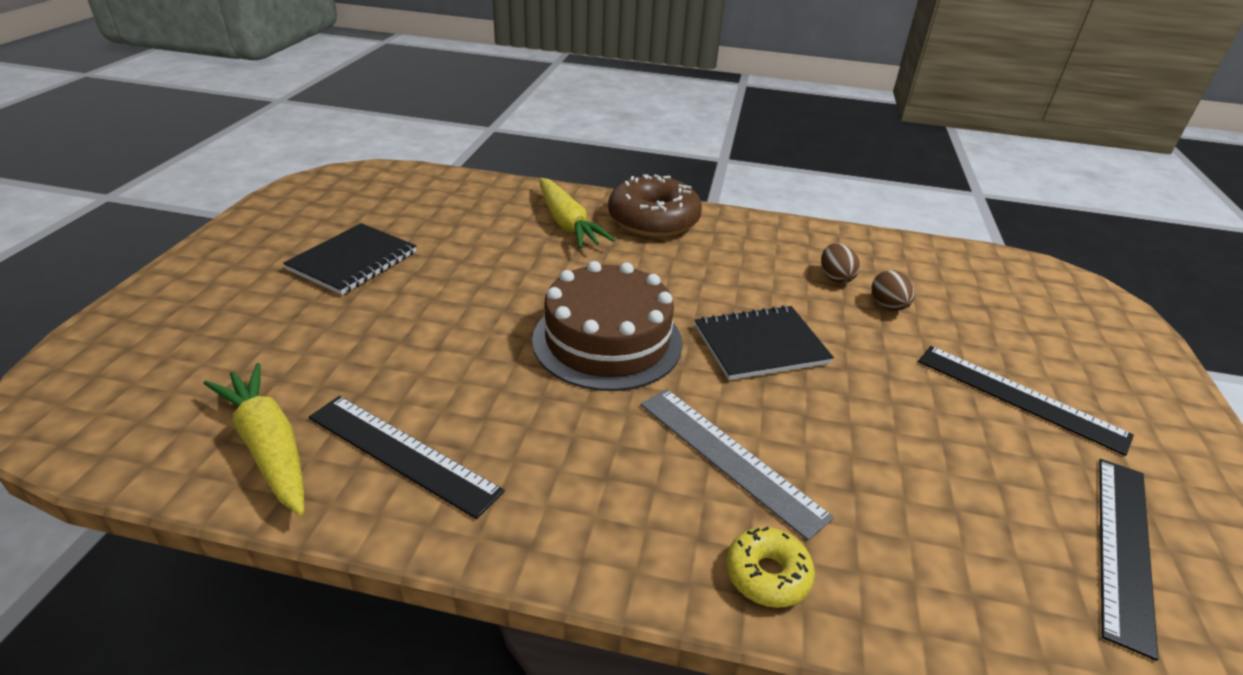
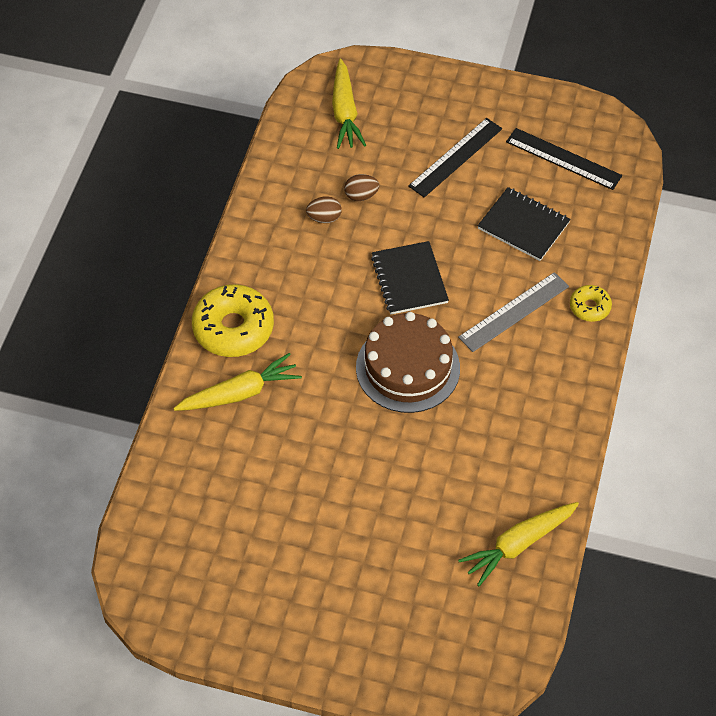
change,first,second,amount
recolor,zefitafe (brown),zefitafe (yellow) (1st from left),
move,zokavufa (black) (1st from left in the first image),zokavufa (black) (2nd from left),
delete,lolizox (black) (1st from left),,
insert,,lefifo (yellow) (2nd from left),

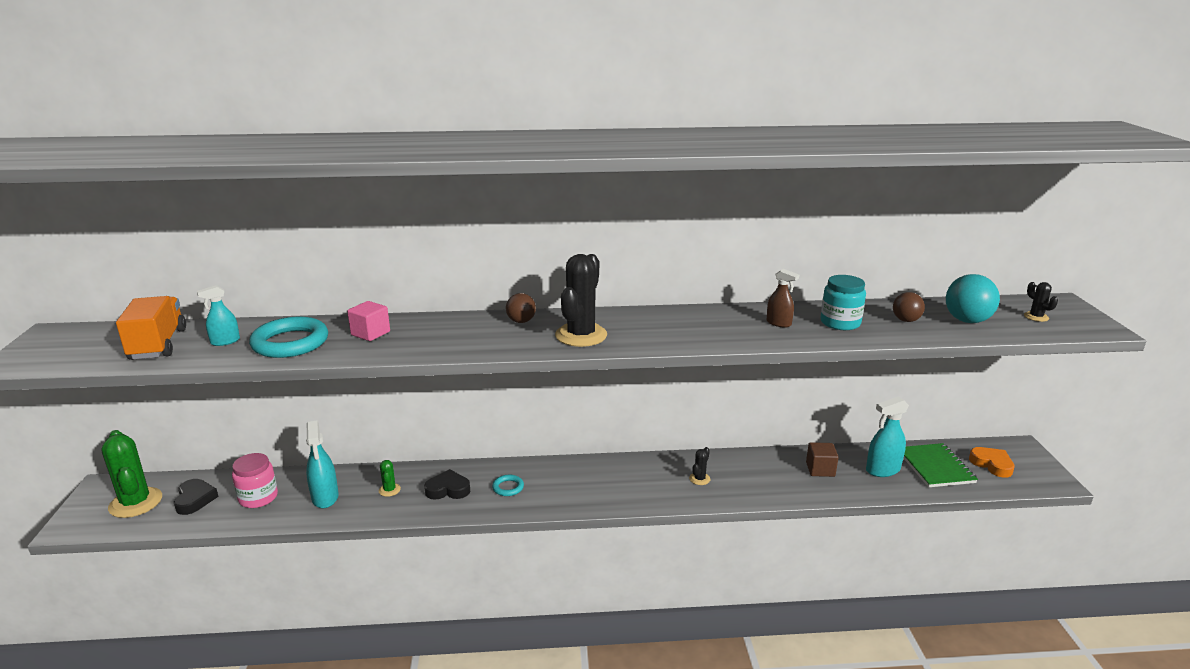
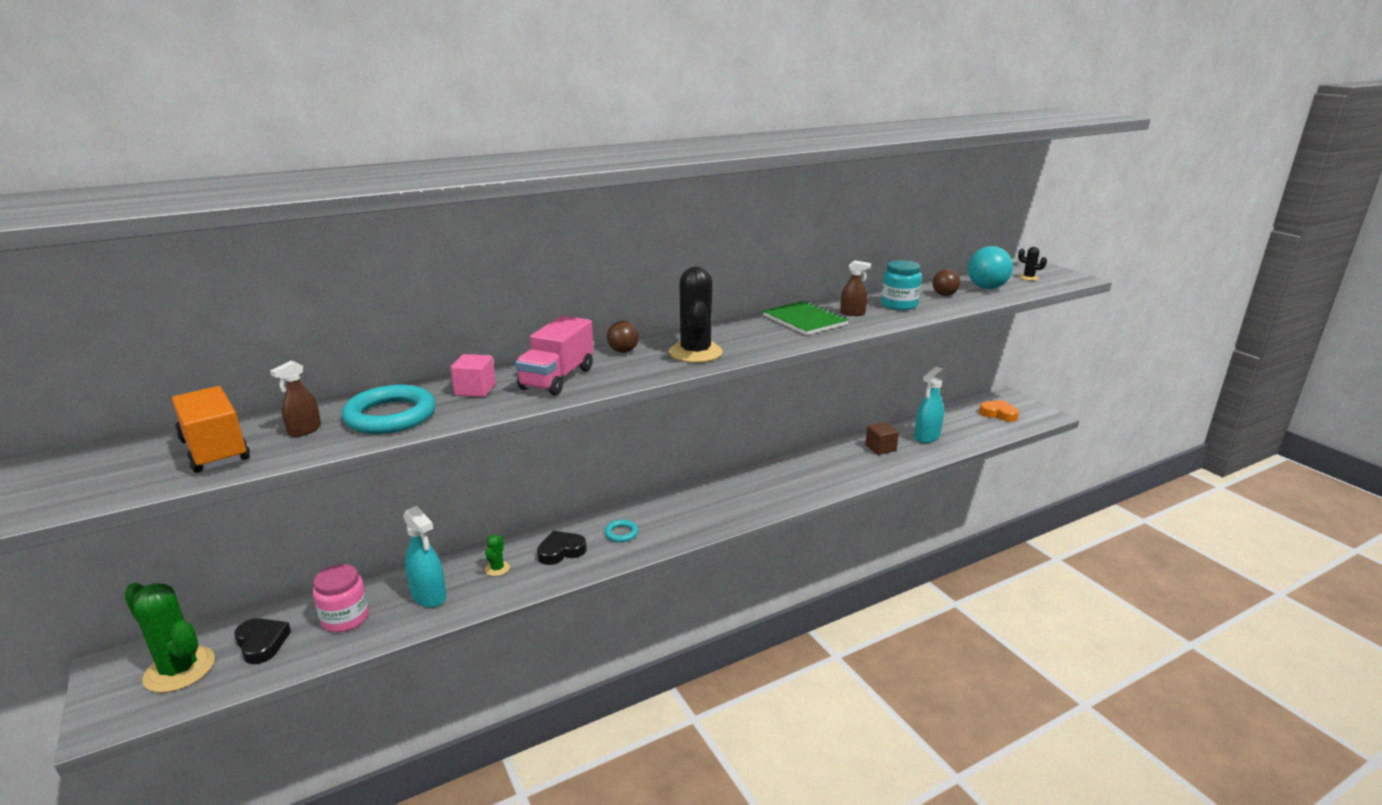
change,first,second,amount
recolor,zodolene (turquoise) (1st from left),zodolene (brown) (1st from left),
move,zokavufa (green),,
delete,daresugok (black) (2nd from left),,
rotate,daresugok (green) (2nd from left),,45 degrees clockwise
insert,,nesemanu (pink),

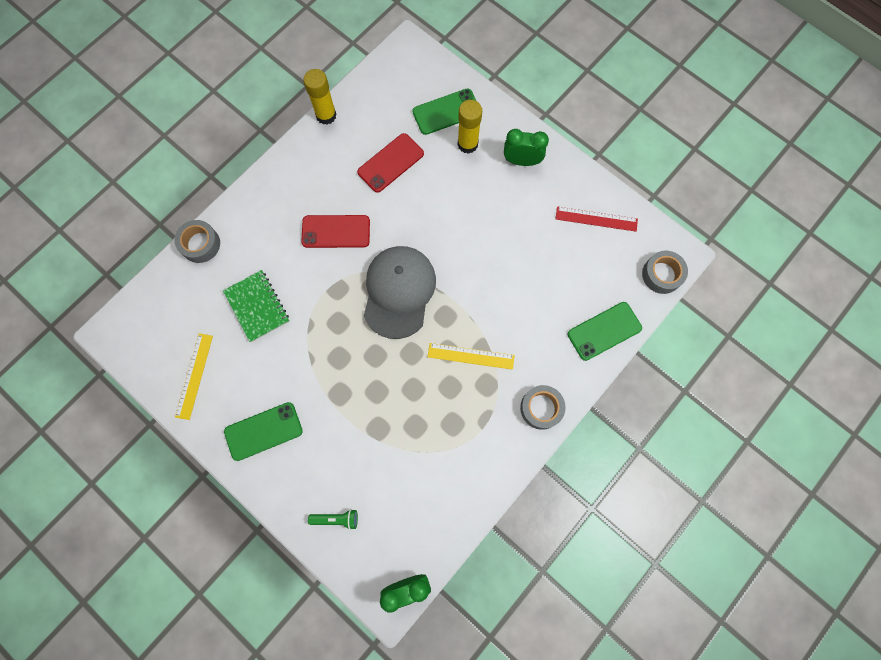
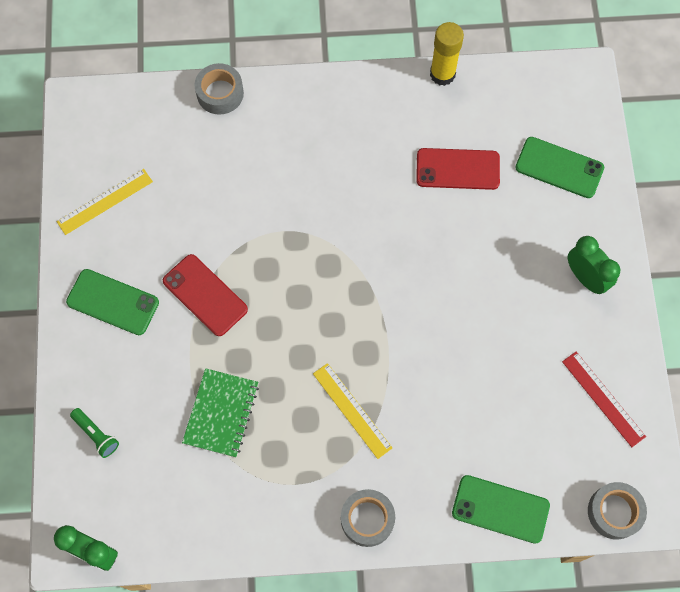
change,first,second,amount
delete,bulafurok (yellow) (2nd from left),,
move,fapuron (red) (1st from left),,
delete,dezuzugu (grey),,
move,zokavufa (green),,

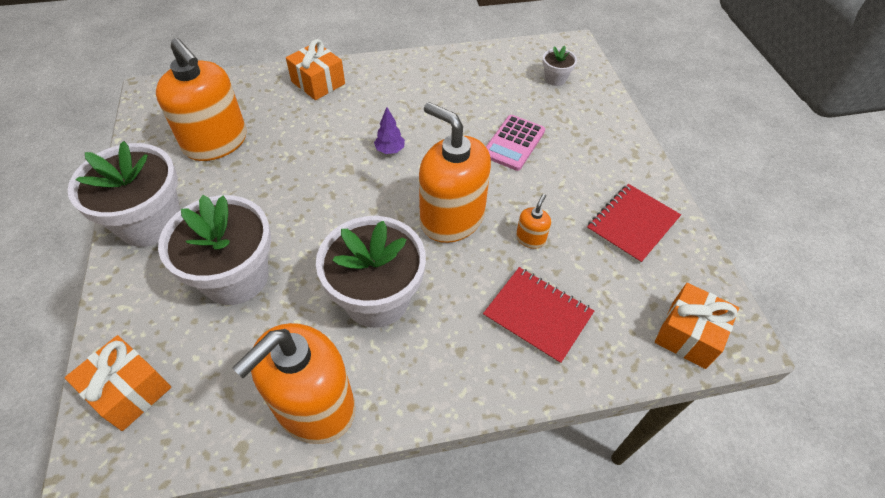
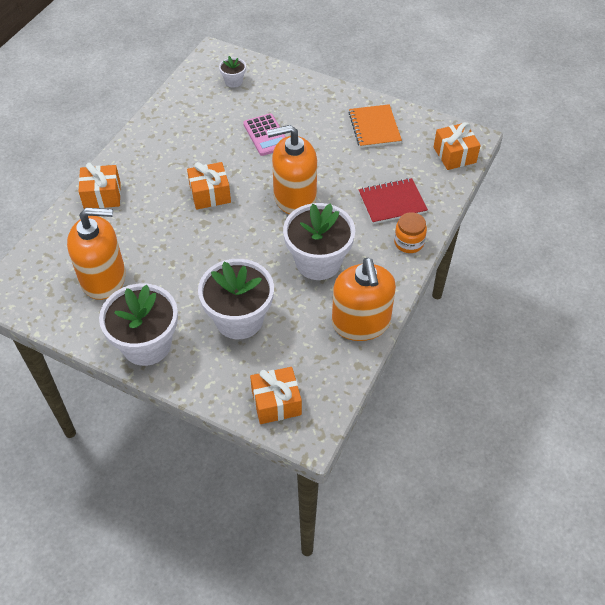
change,first,second,amount
replace,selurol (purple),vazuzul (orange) (2nd from left),
recolor,zokavufa (red) (2nd from left),zokavufa (orange),
delete,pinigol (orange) (4th from left),,
insert,,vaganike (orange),

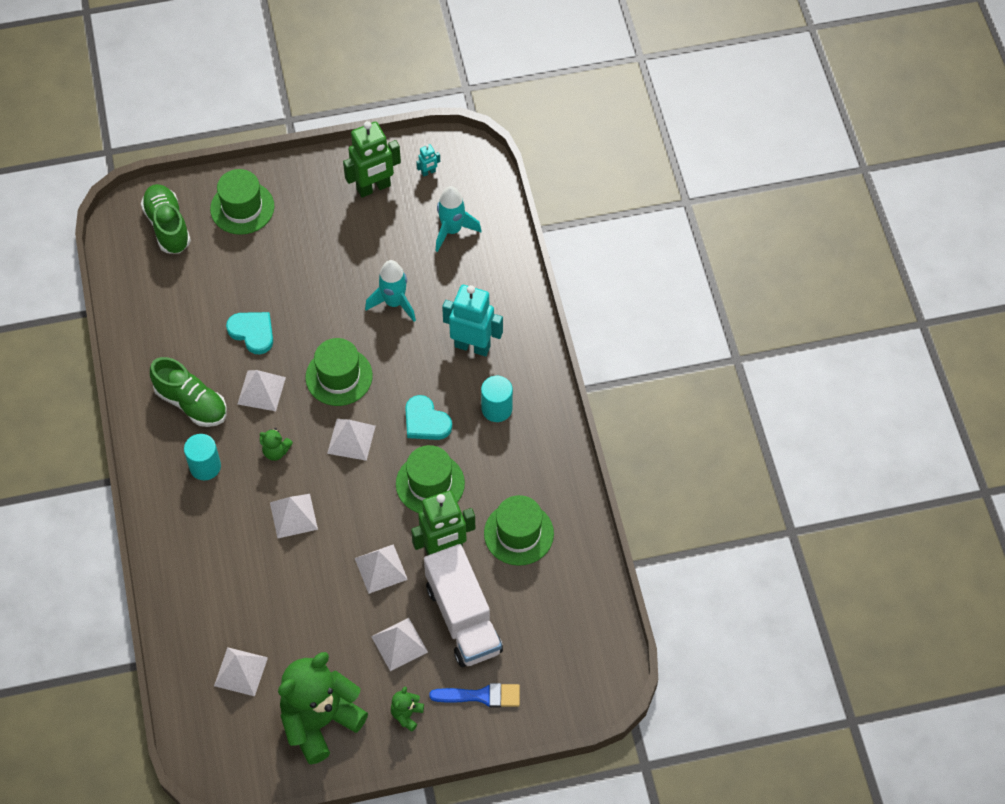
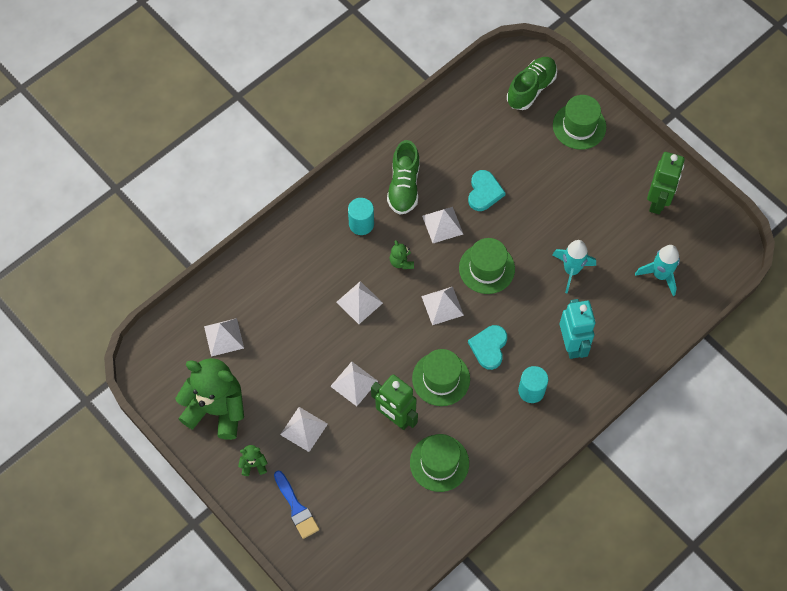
change,first,second,amount
rotate,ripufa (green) (1st from left in the first image),ripufa (green) (2nd from left),105 degrees counterclockwise
delete,ripufa (turquoise) (1st from left),,
delete,nesemanu (white),,

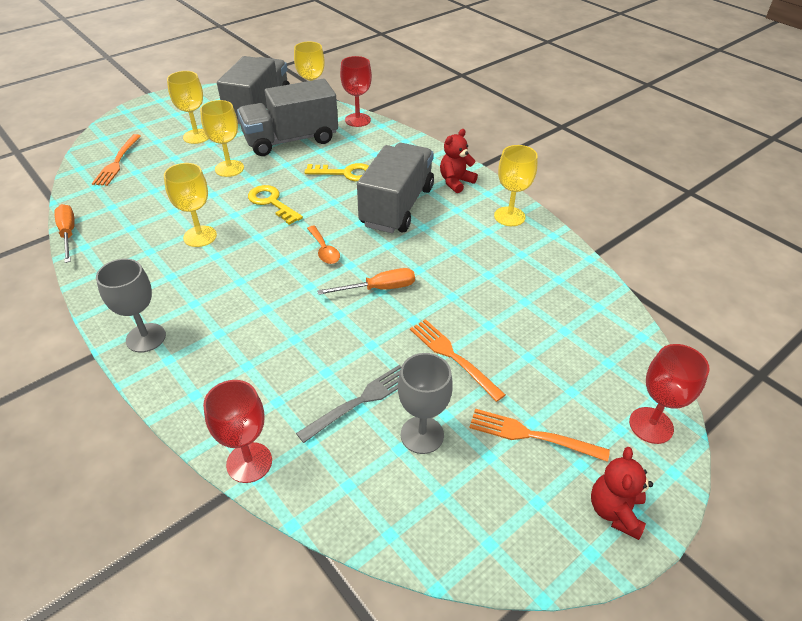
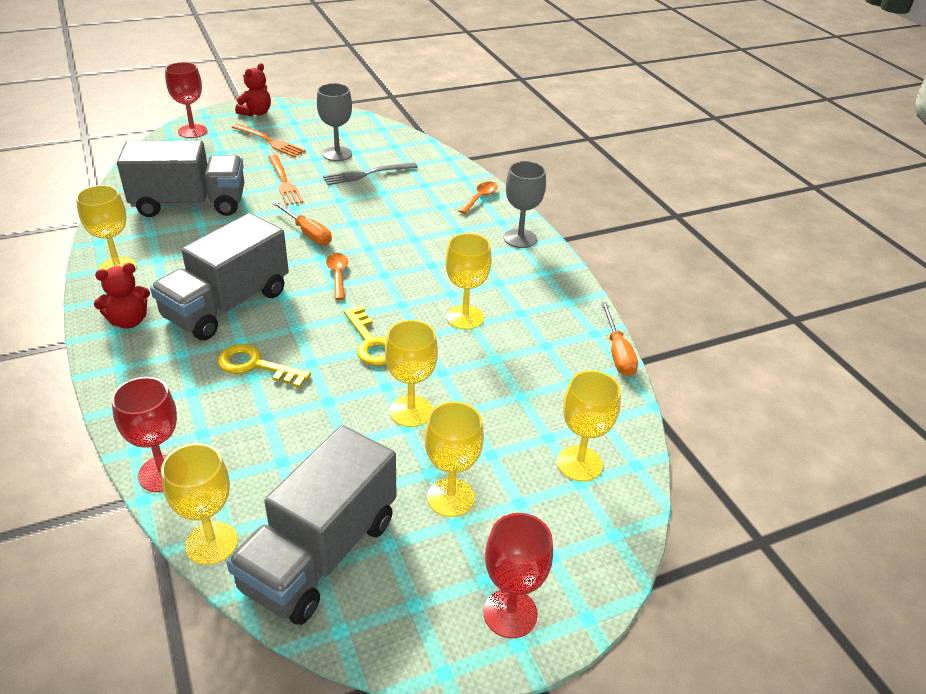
change,first,second,amount
move,nesemanu (grey) (2nd from left in the first image),nesemanu (grey) (1st from left),
replace,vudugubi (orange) (1st from left),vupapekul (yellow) (6th from left),
rotate,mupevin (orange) (2nd from left in the first image),mupevin (orange) (1st from left),135 degrees counterclockwise
move,vupapekul (red) (1st from left in the first image),vupapekul (red) (3rd from left),
insert,,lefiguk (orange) (2nd from left),

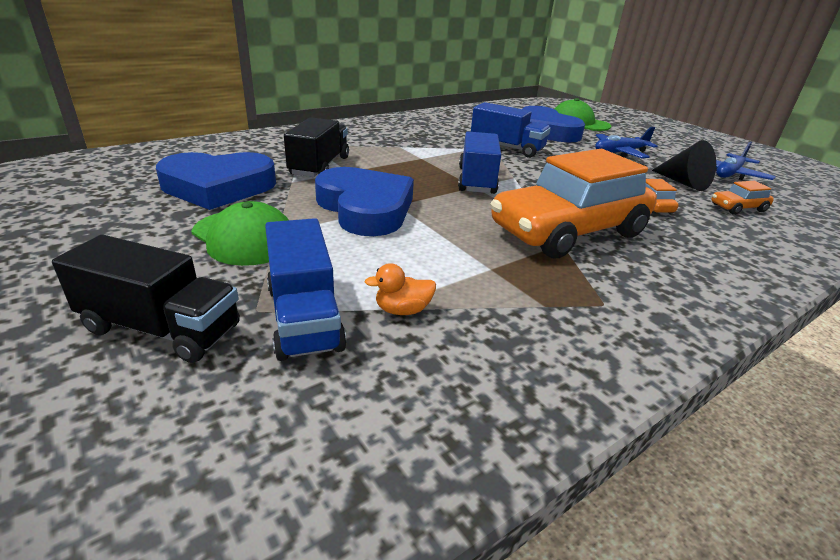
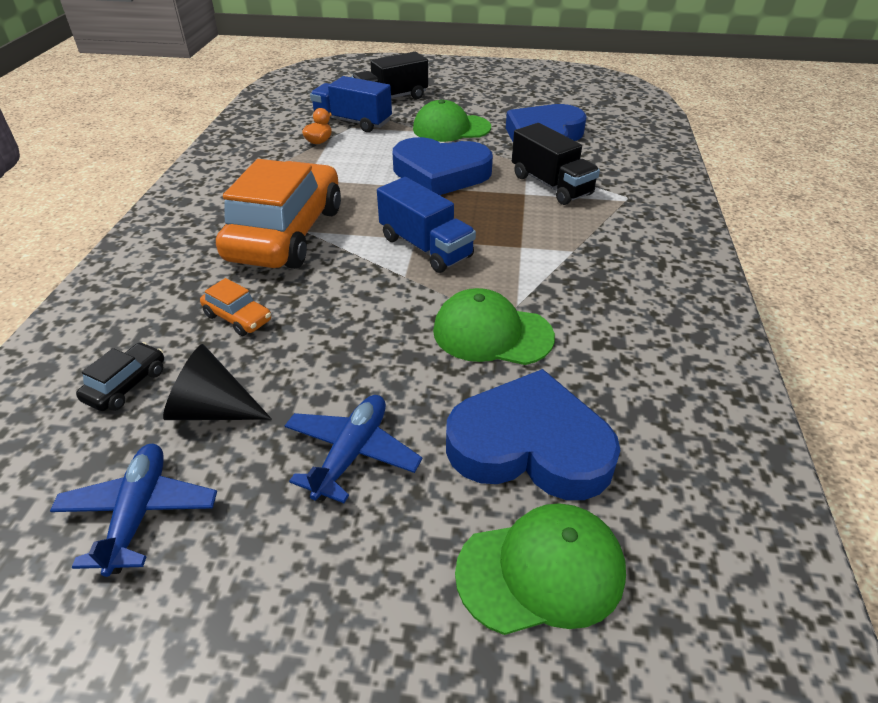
change,first,second,amount
replace,nesemanu (blue) (3rd from left),dezuzugu (green) (2nd from left),
recolor,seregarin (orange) (3rd from left),seregarin (black),

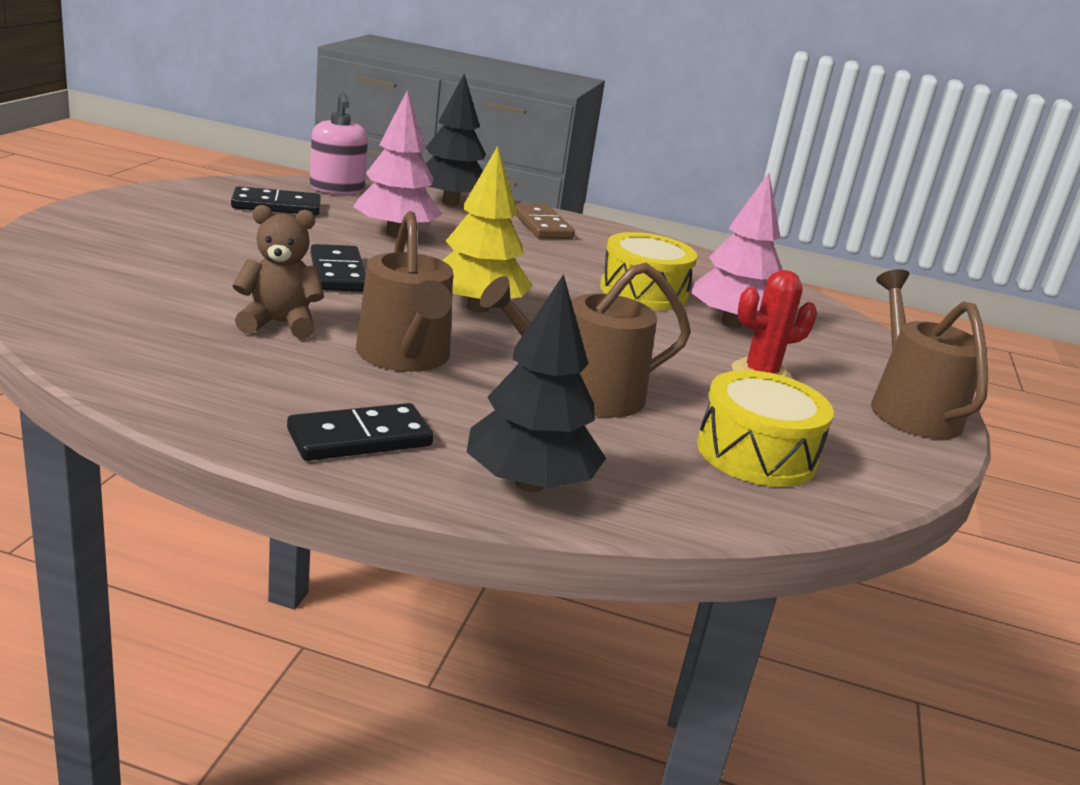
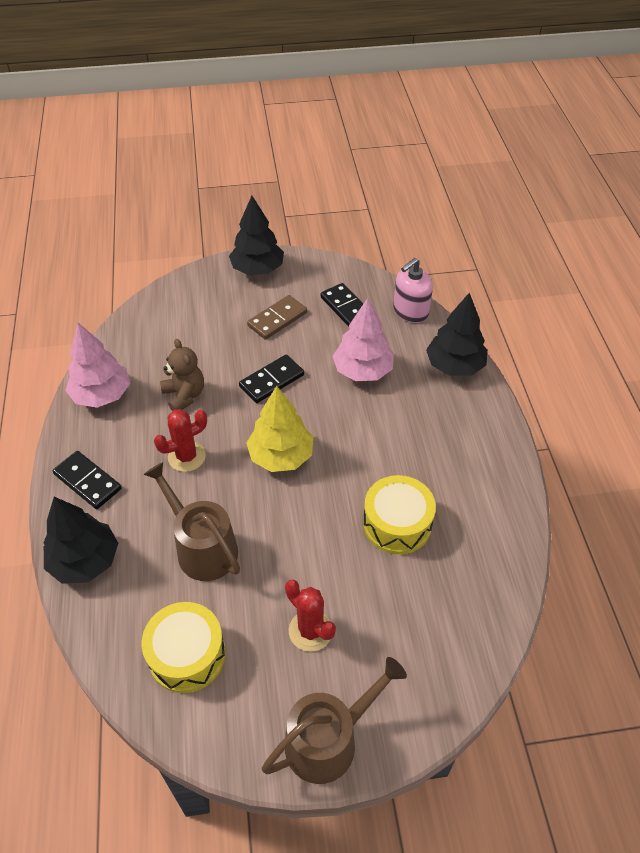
change,first,second,amount
move,selurol (pink) (2nd from left in the first image),selurol (pink) (1st from left),
move,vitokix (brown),,
replace,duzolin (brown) (1st from left),daresugok (red) (1st from left),
insert,,selurol (black) (2nd from left),

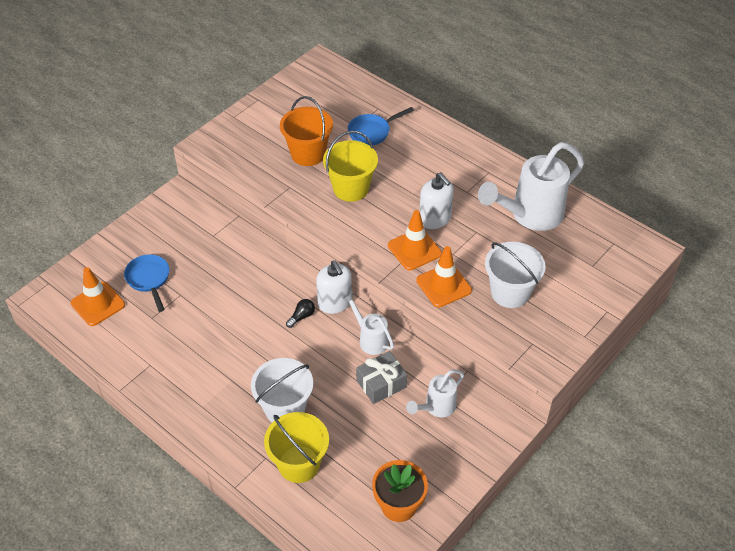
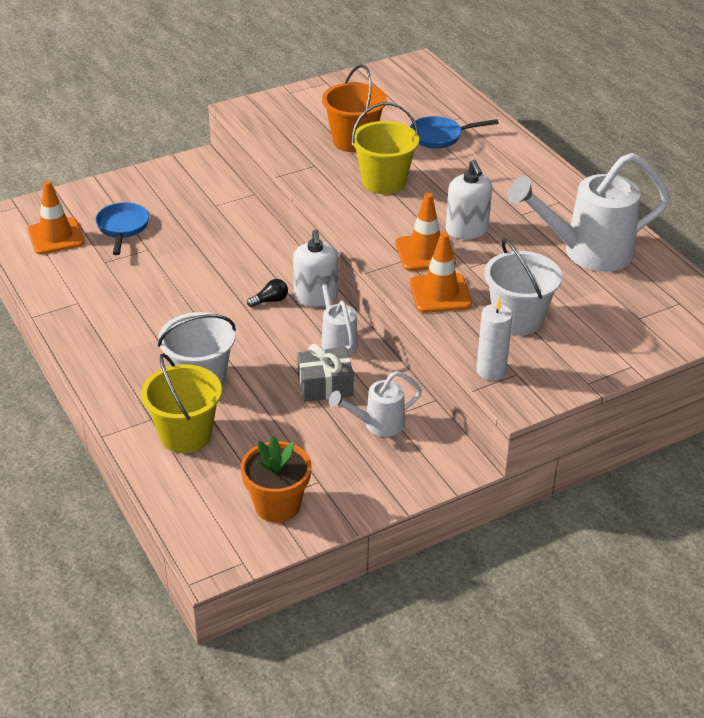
change,first,second,amount
insert,,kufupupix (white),

